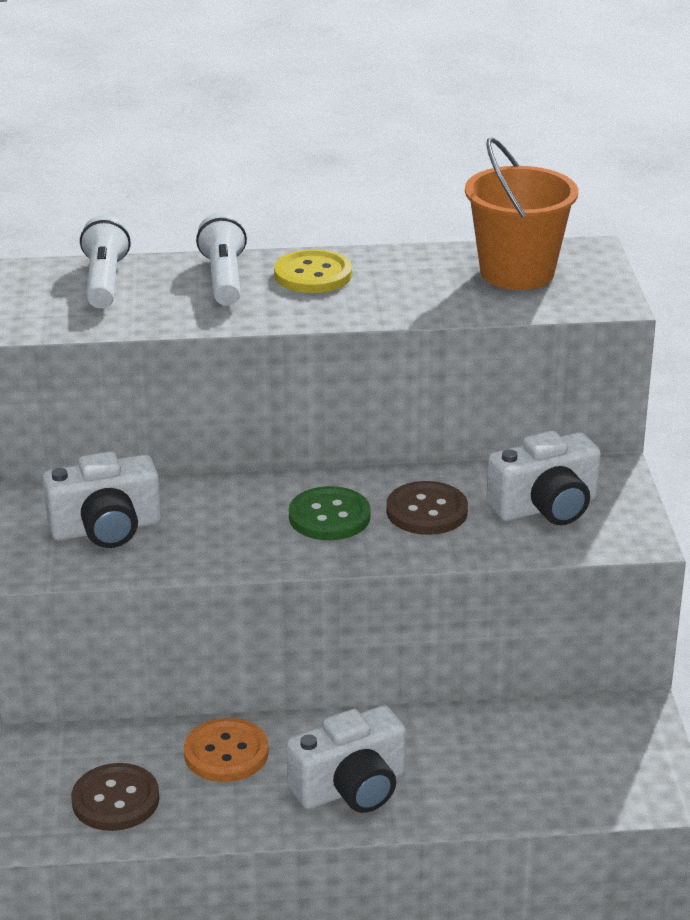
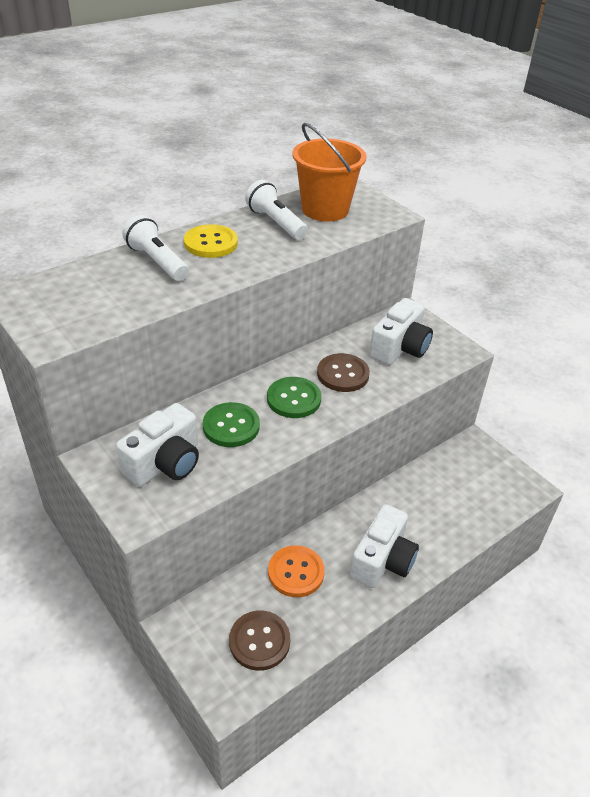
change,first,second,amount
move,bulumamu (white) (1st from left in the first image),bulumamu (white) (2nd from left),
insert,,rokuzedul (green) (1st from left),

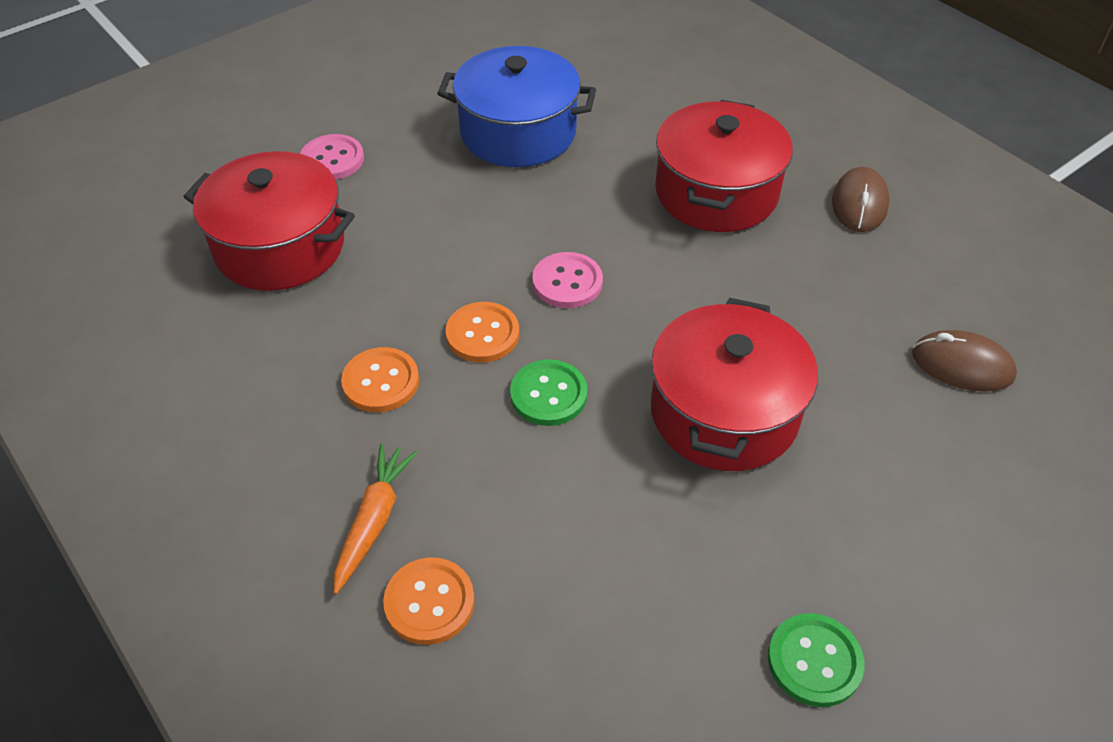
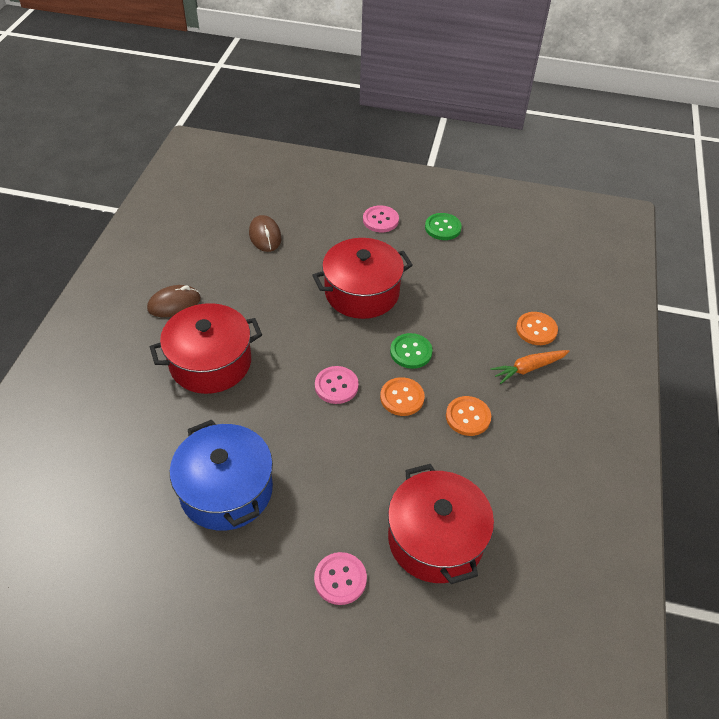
change,first,second,amount
insert,,rokuzedul (pink) (3rd from left),

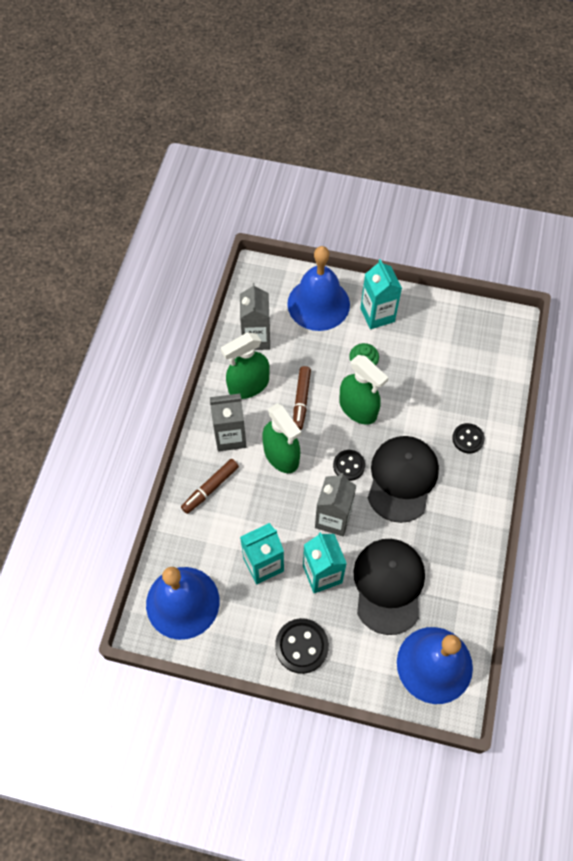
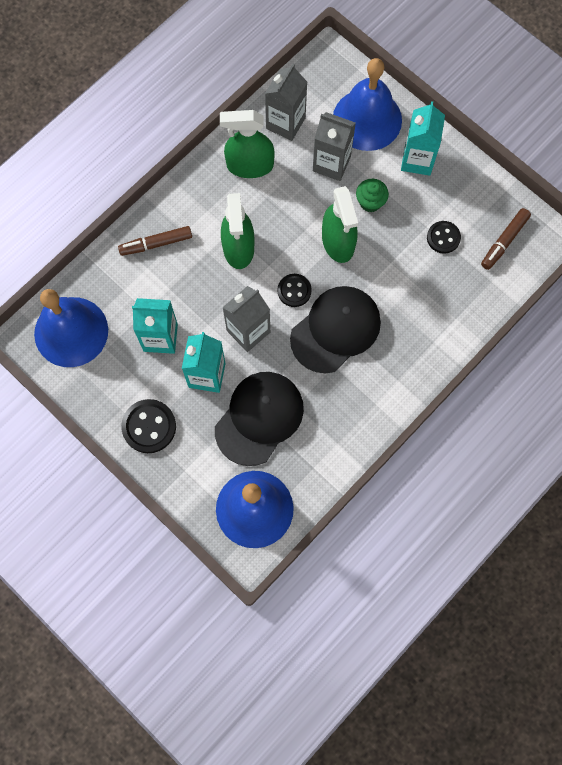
change,first,second,amount
move,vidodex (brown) (2nd from left),,
move,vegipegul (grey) (1st from left in the first image),vegipegul (grey) (3rd from left),
move,rokuzedul (black) (3rd from left),,

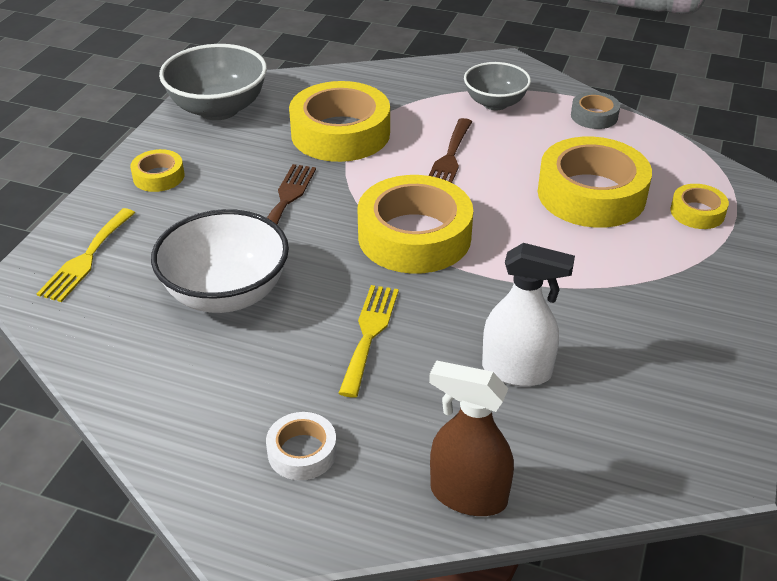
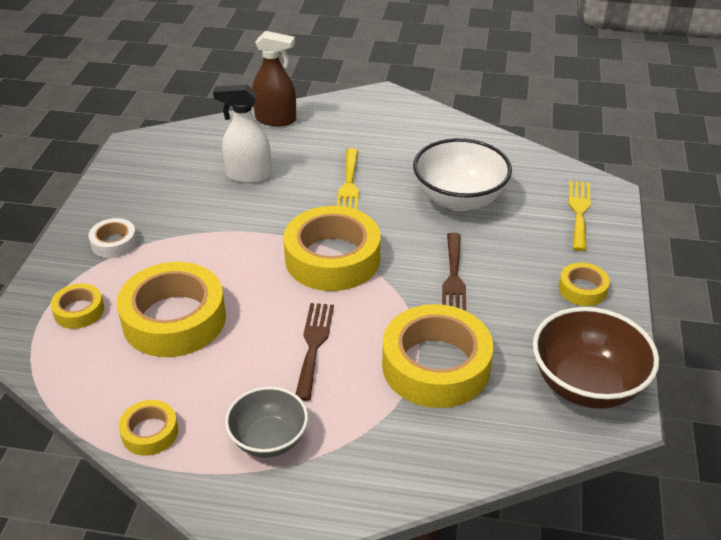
change,first,second,amount
recolor,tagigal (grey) (1st from left),tagigal (brown),
recolor,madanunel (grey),madanunel (yellow) (2nd from left),
move,madanunel (white),,

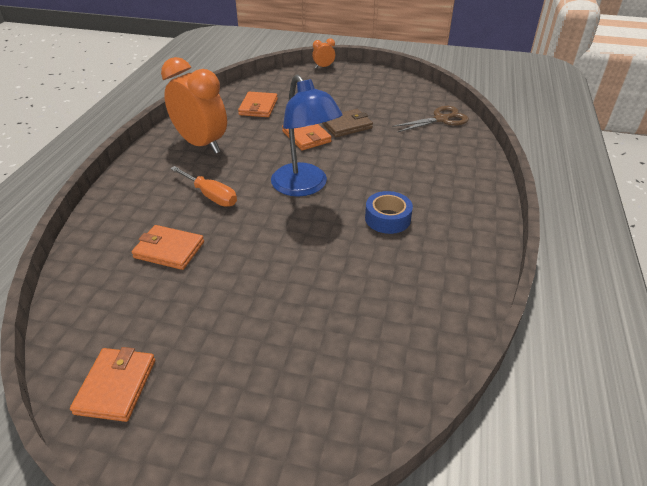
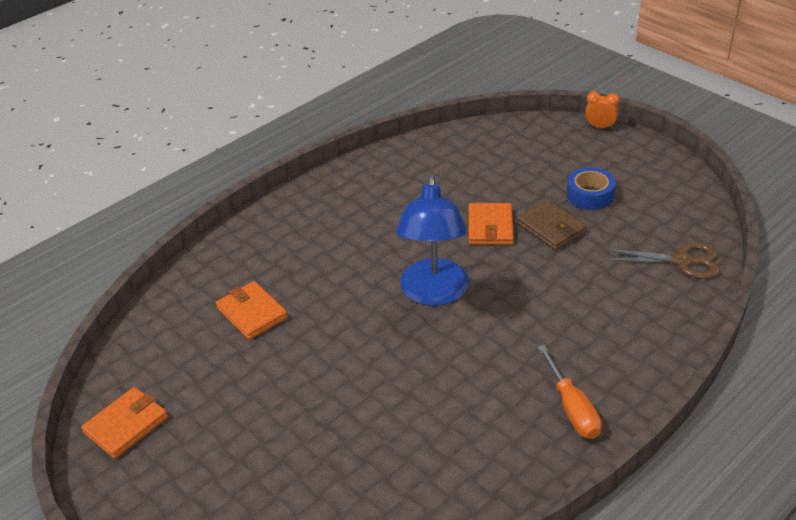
change,first,second,amount
delete,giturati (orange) (1st from left),,
delete,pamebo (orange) (3rd from left),,
rotate,pamebo (brown),,45 degrees clockwise
move,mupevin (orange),,
move,madanunel (blue),,

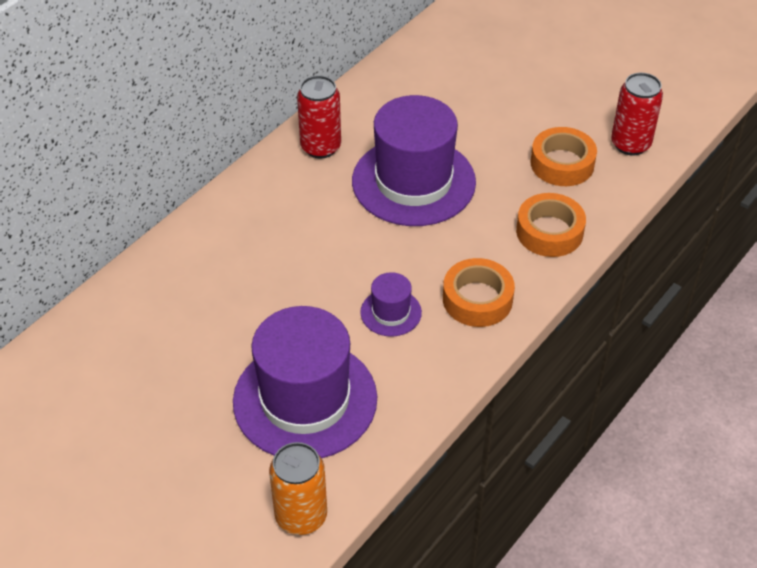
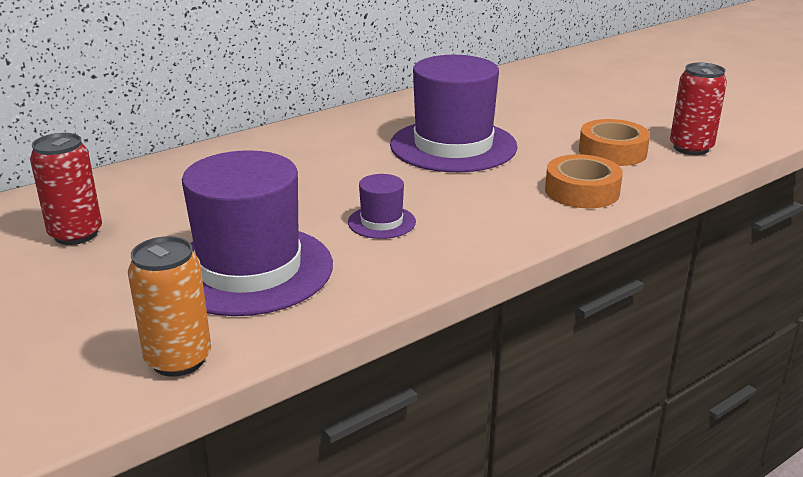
change,first,second,amount
move,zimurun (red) (1st from left),,
delete,madanunel (orange) (1st from left),,

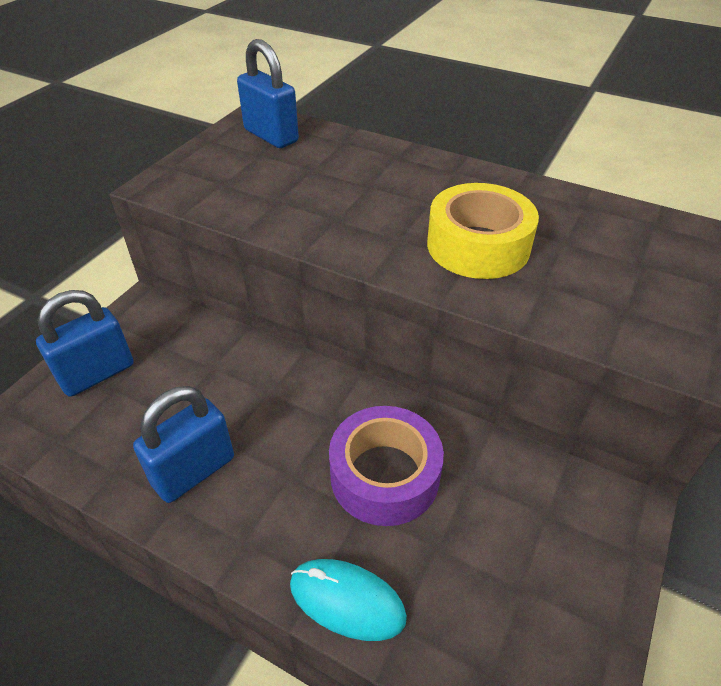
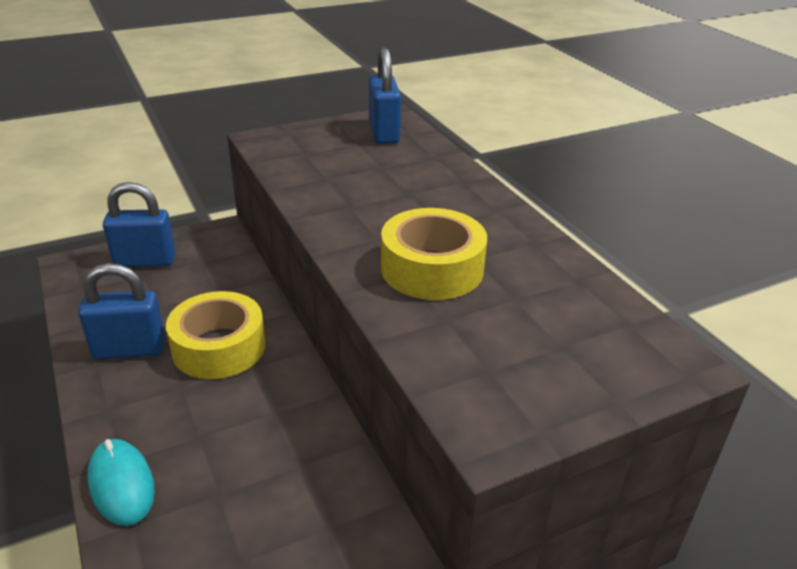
change,first,second,amount
delete,madanunel (purple),,
insert,,madanunel (yellow) (1st from left),

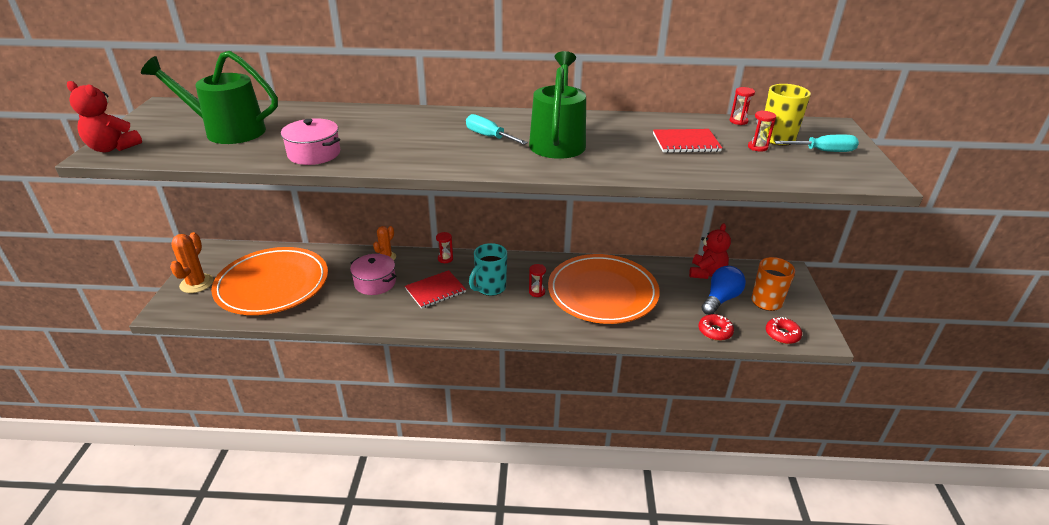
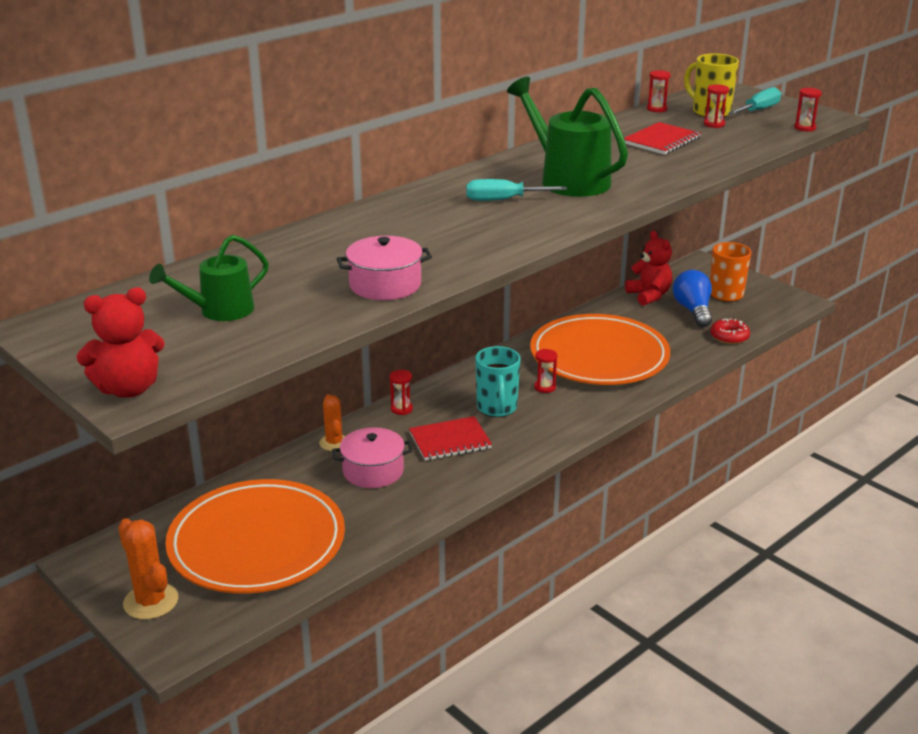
change,first,second,amount
resize,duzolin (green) (1st from left),,x0.61
rotate,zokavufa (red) (1st from left),,60 degrees clockwise
delete,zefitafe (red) (2nd from left),,
insert,,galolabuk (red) (5th from left),

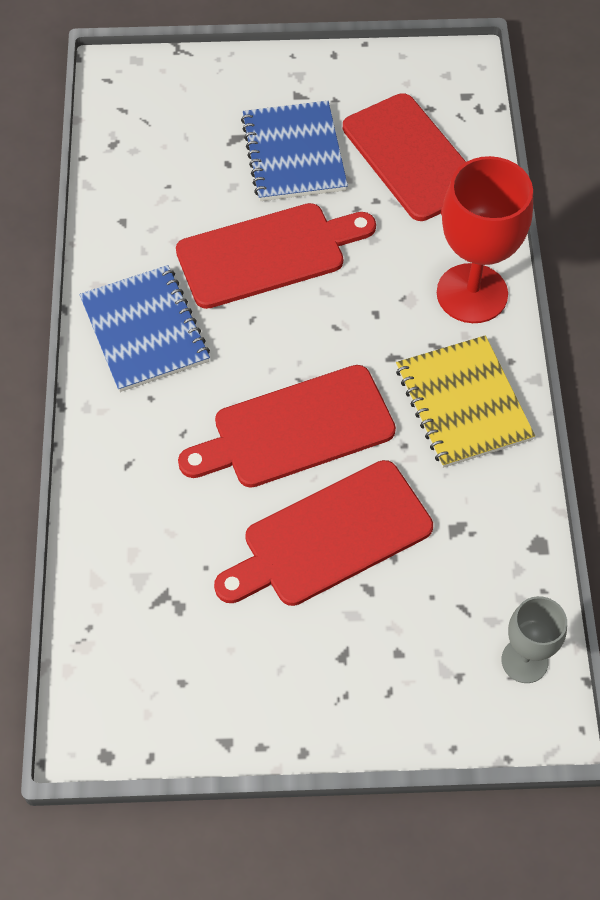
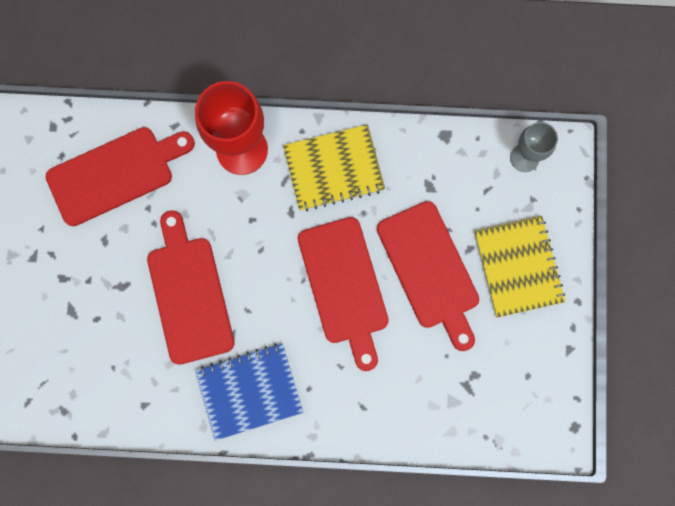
change,first,second,amount
delete,zokavufa (blue) (2nd from left),,
insert,,zokavufa (yellow) (2nd from left),

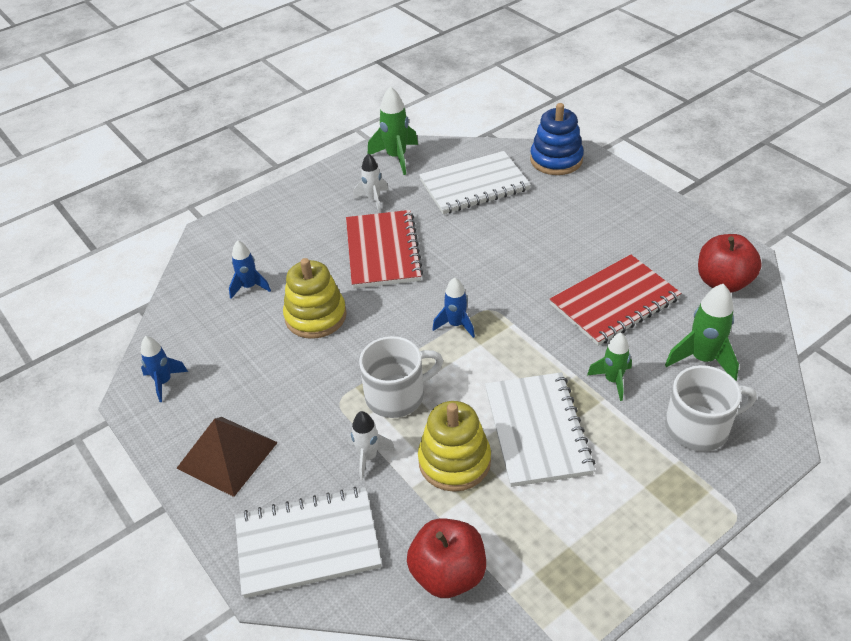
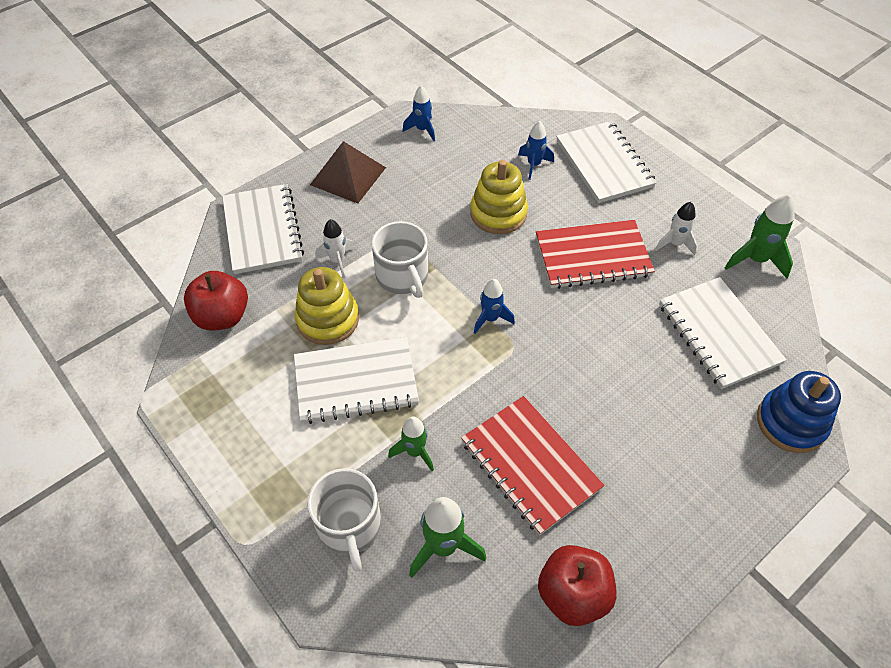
change,first,second,amount
insert,,zokavufa (white) (3rd from left),

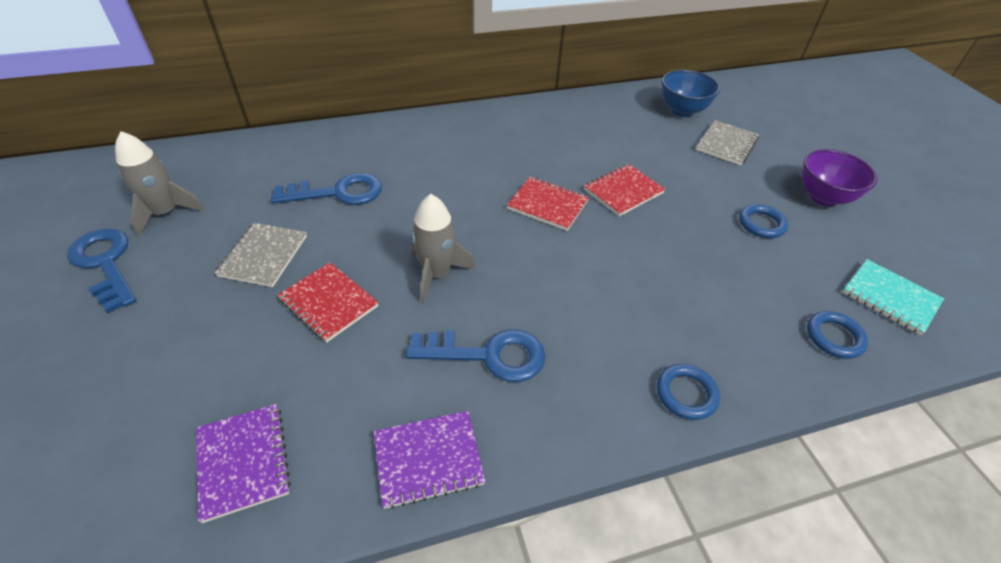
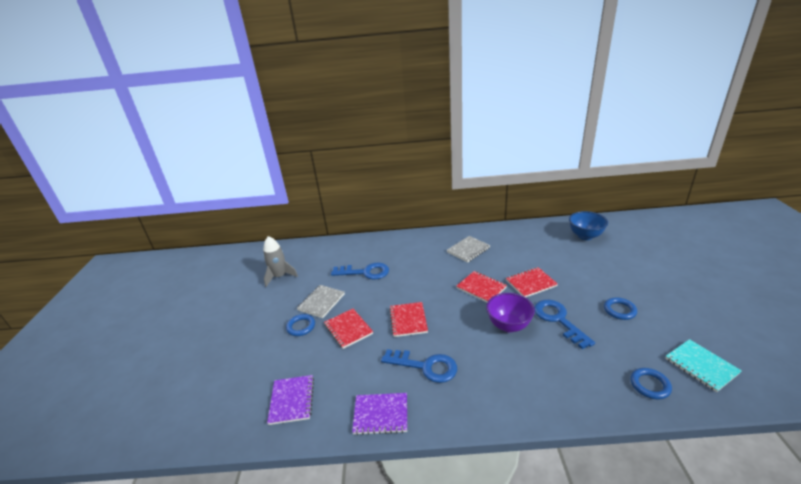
change,first,second,amount
move,zokavufa (grey) (2nd from left),,
move,tagigal (purple),,
replace,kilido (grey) (2nd from left),zokavufa (red) (2nd from left),
move,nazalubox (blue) (1st from left in the first image),nazalubox (blue) (3rd from left),
move,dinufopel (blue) (1st from left),,

